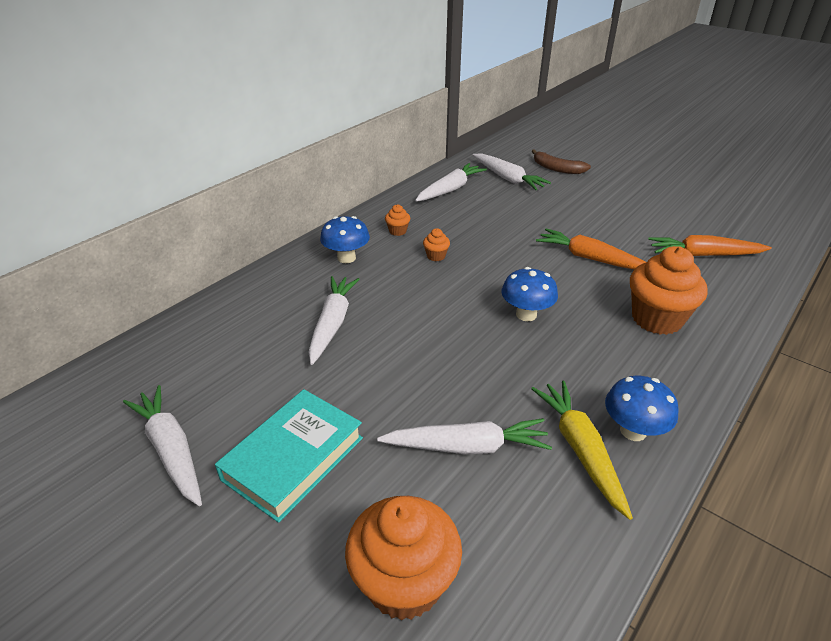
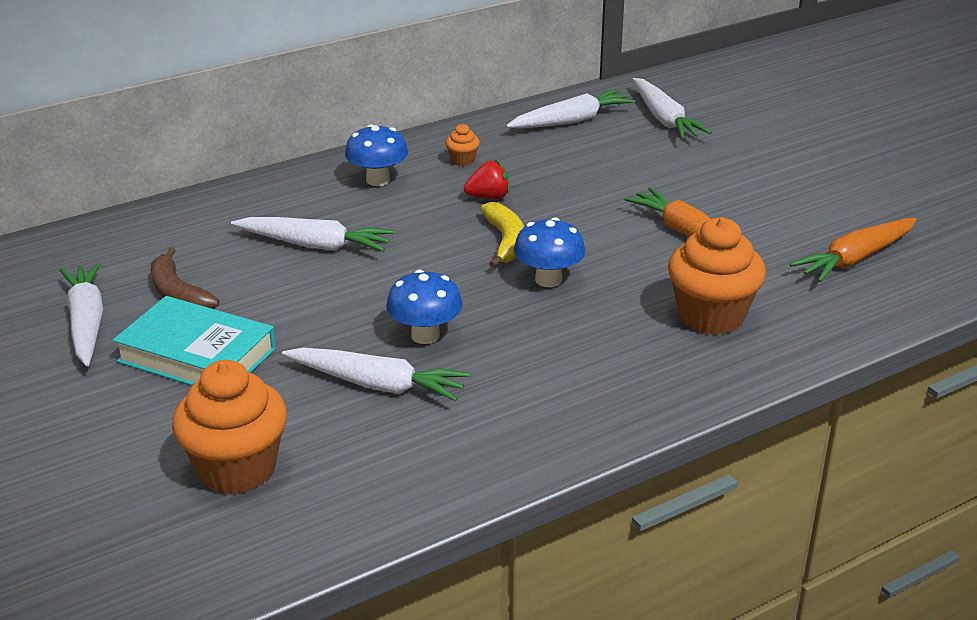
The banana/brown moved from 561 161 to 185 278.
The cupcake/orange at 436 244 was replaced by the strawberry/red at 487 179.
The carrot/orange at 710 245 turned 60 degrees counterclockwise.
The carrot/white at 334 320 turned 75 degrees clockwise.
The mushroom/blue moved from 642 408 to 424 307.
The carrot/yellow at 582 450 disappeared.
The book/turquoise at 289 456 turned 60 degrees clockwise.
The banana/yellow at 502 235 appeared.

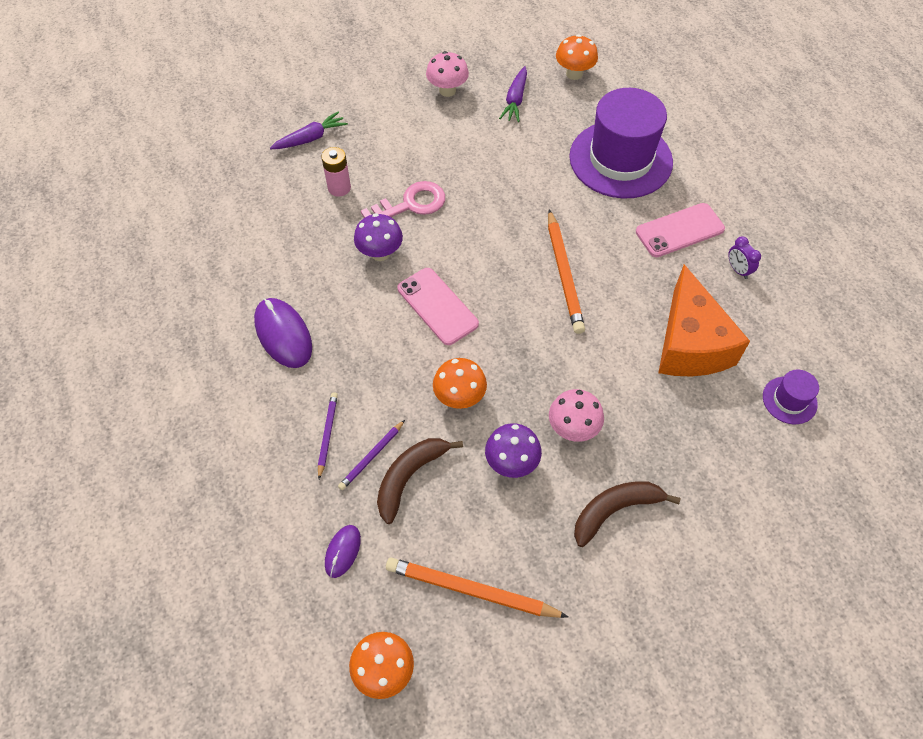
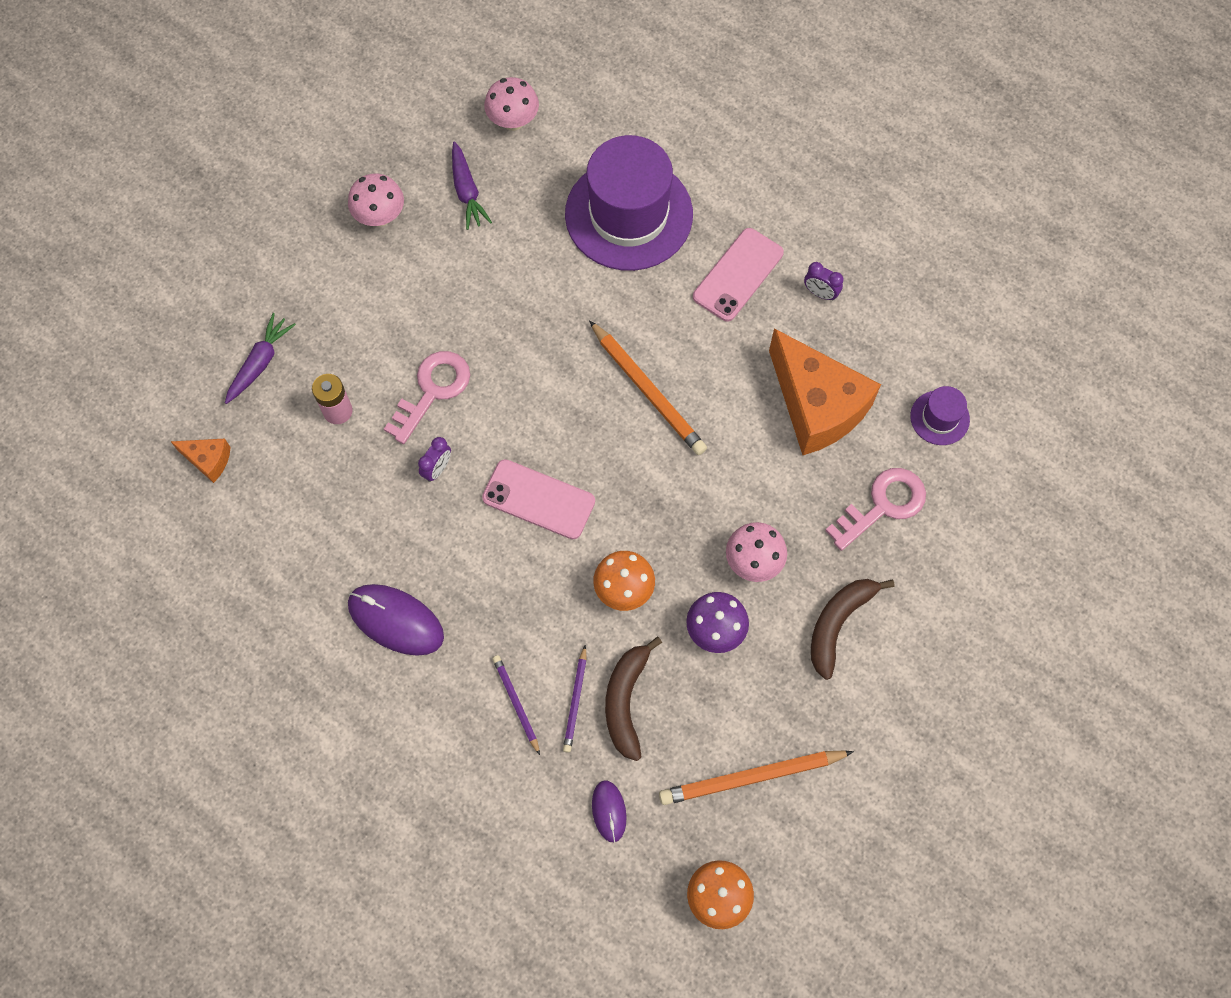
The mushroom/orange at 577 57 became the mushroom/pink at 511 104.
The mushroom/purple at 378 237 was replaced by the clock/purple at 434 459.
The cheese/orange at 200 460 appeared.
The key/pink at 875 509 appeared.

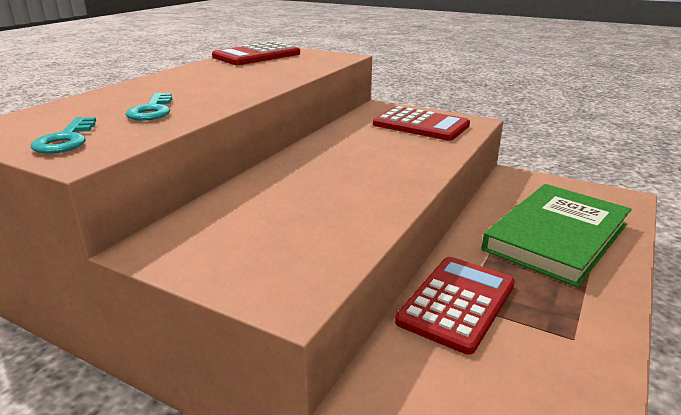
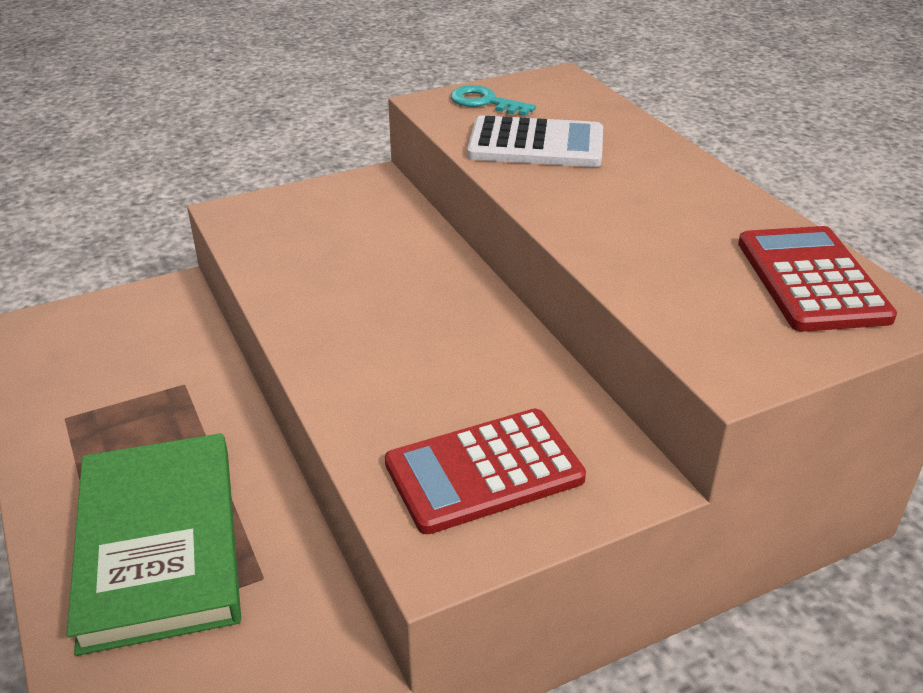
The key/turquoise at 149 107 was replaced by the calculator/white at 535 141.
The calculator/red at 455 306 disappeared.

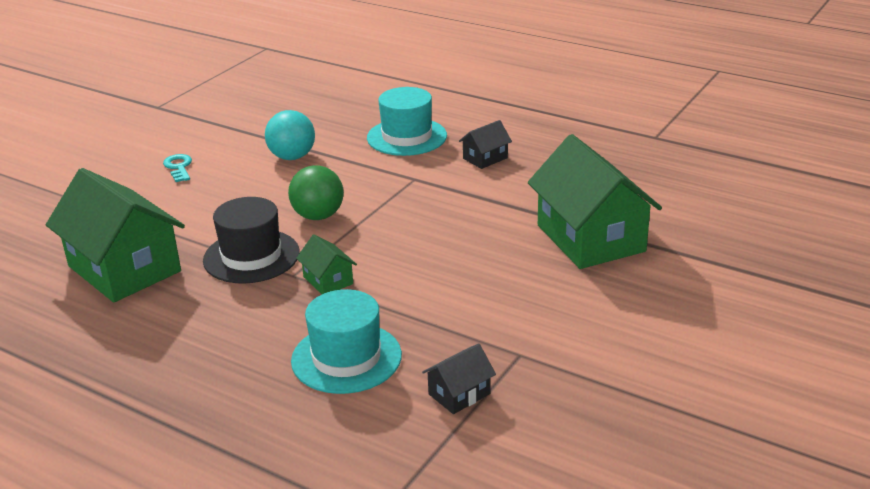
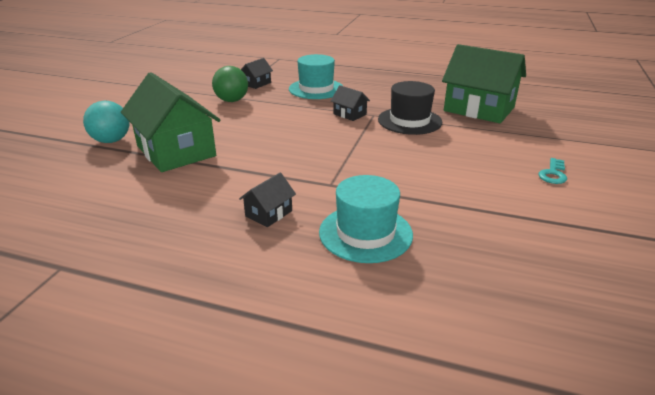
The ball/turquoise moved from 290 135 to 106 122.
The key/turquoise at 177 168 turned 60 degrees clockwise.
The ball/green moved from 316 192 to 230 84.
The house/green at 326 264 became the house/black at 350 103.

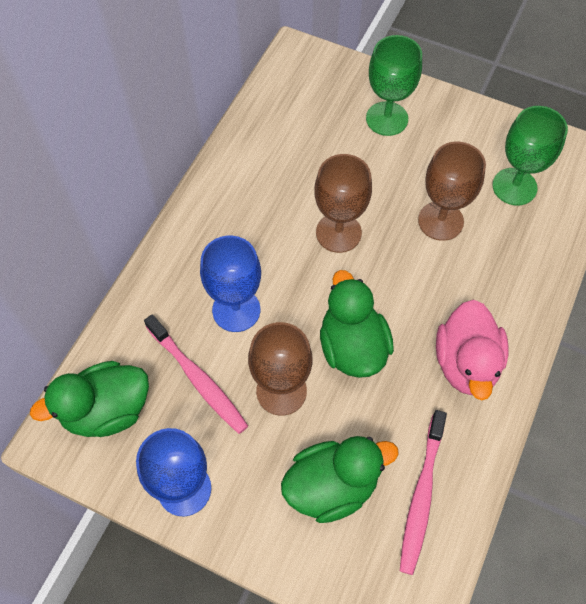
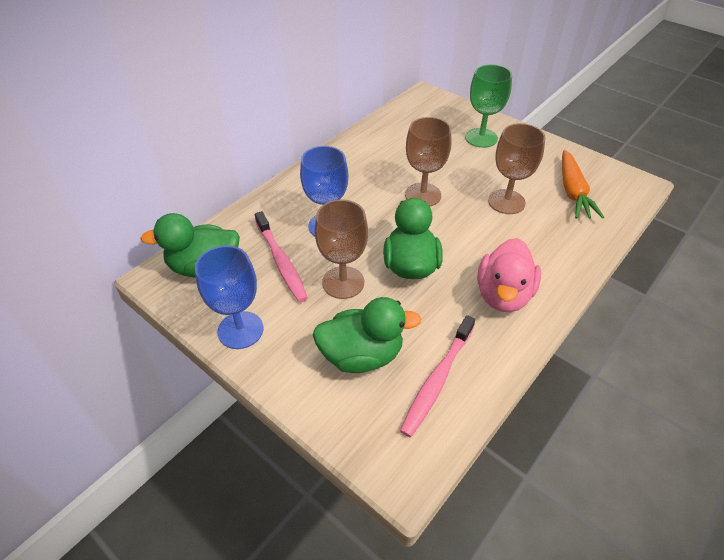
The goblet/green at 530 155 was replaced by the carrot/orange at 583 184.

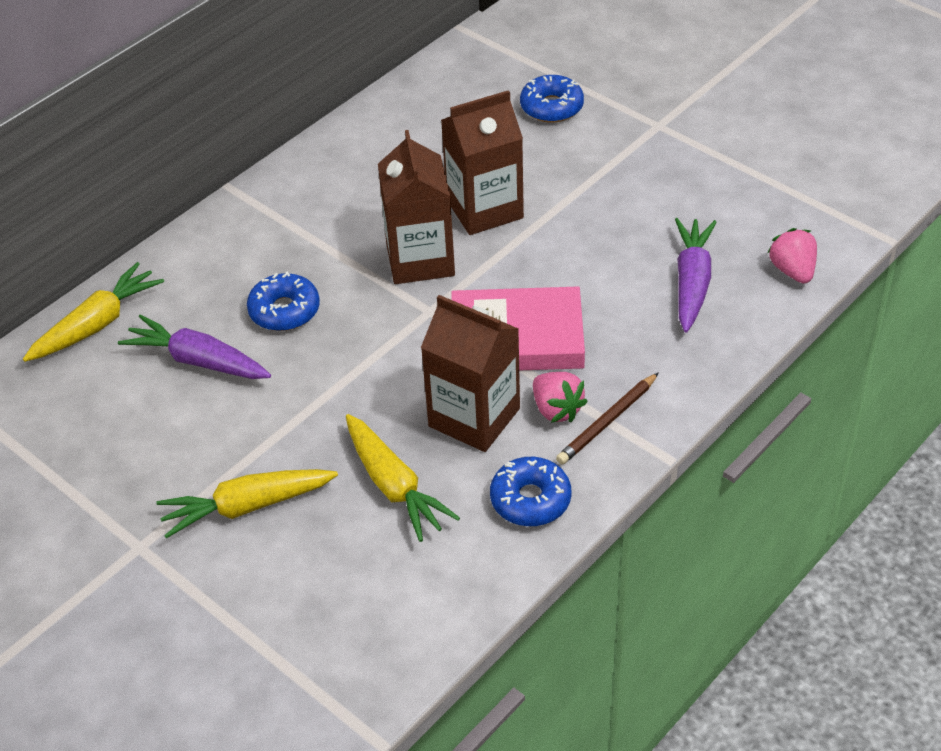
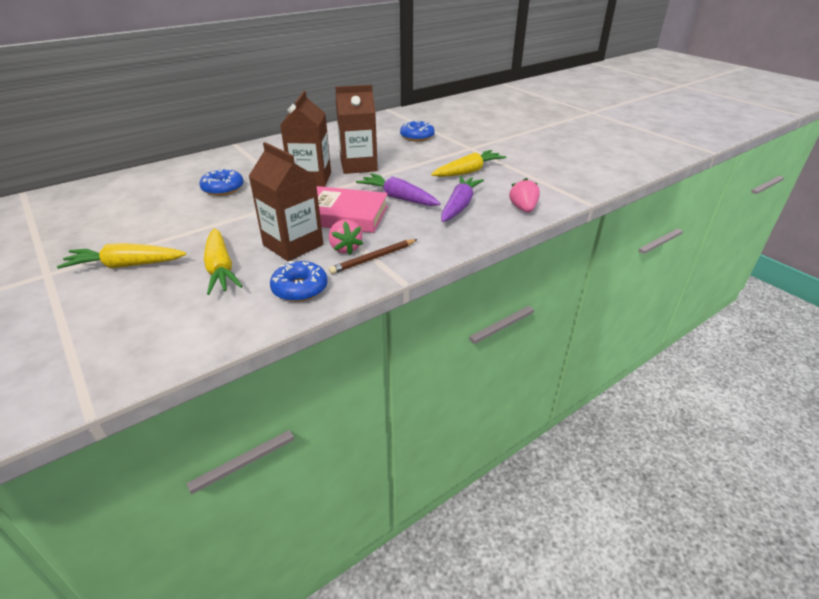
The carrot/yellow moved from 93 312 to 469 163.
The carrot/purple moved from 194 346 to 398 189.

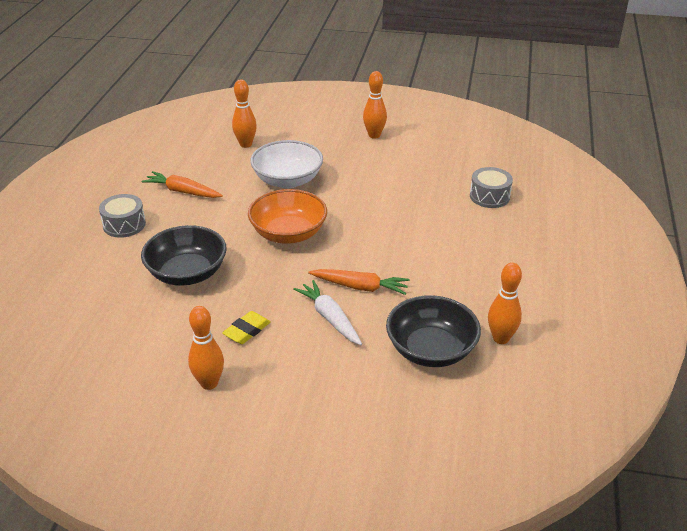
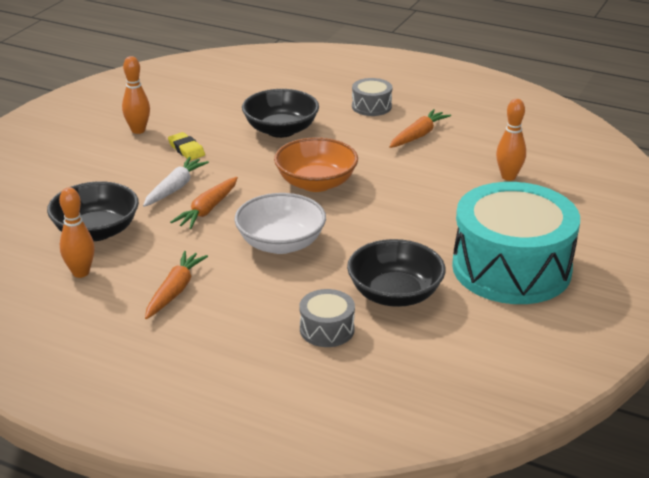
The bowling pin/orange at 375 105 was replaced by the drum/turquoise at 516 243.
The bowl/white moved from 286 164 to 280 223.
The carrot/white at 327 312 turned 45 degrees counterclockwise.
The bowl/black at 396 273 appeared.
The carrot/orange at 176 285 appeared.

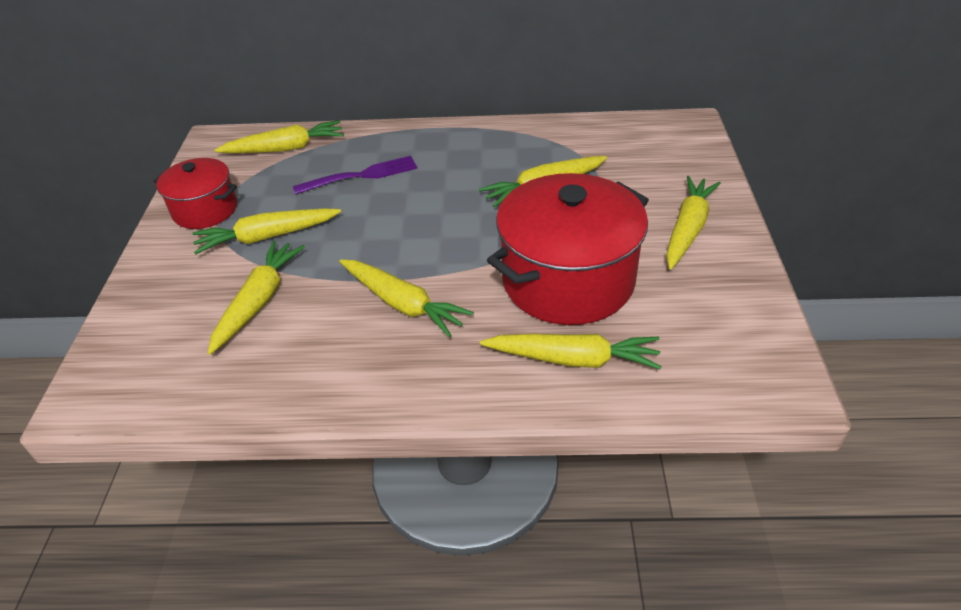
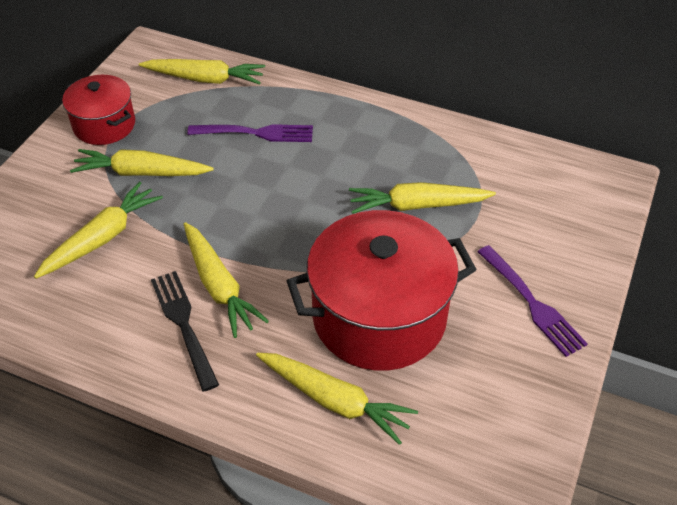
The carrot/yellow at 693 222 was replaced by the fork/purple at 533 301.
The fork/black at 185 331 appeared.

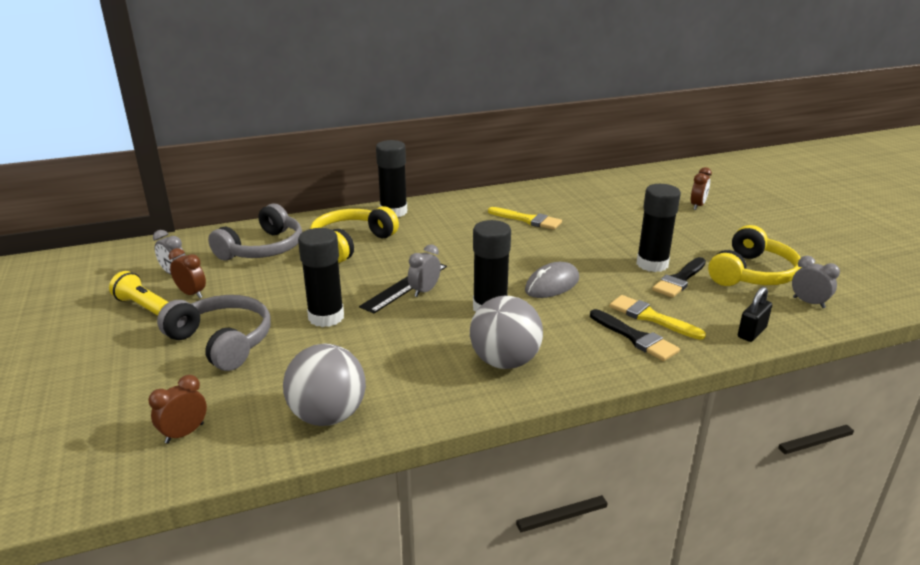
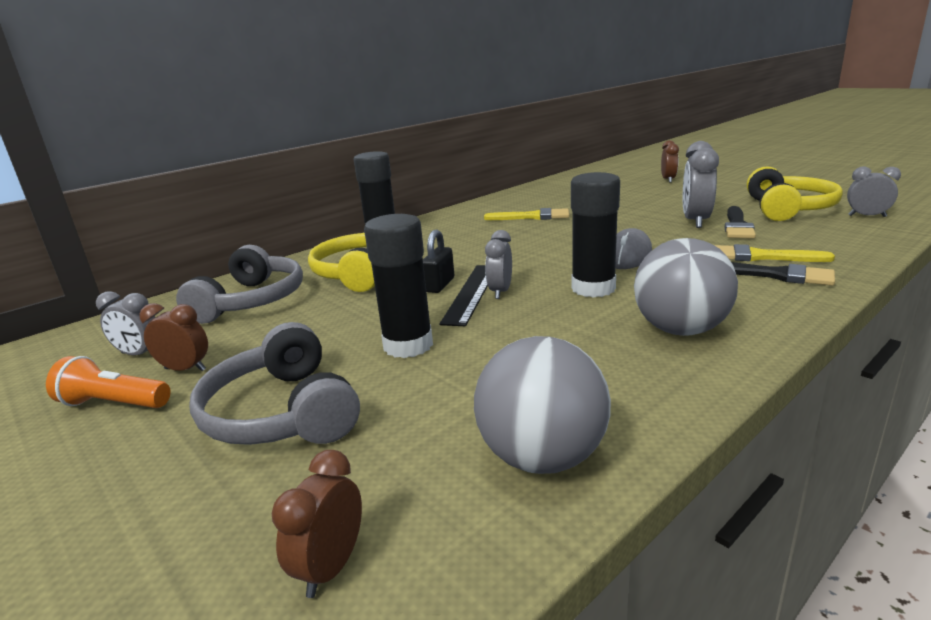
The glue stick/black at 658 228 was replaced by the clock/grey at 701 184.
The flashlight/yellow at 138 293 became the flashlight/orange at 108 382.
The padlock/black moved from 755 314 to 438 261.
The headphones/grey at 214 333 turned 135 degrees counterclockwise.

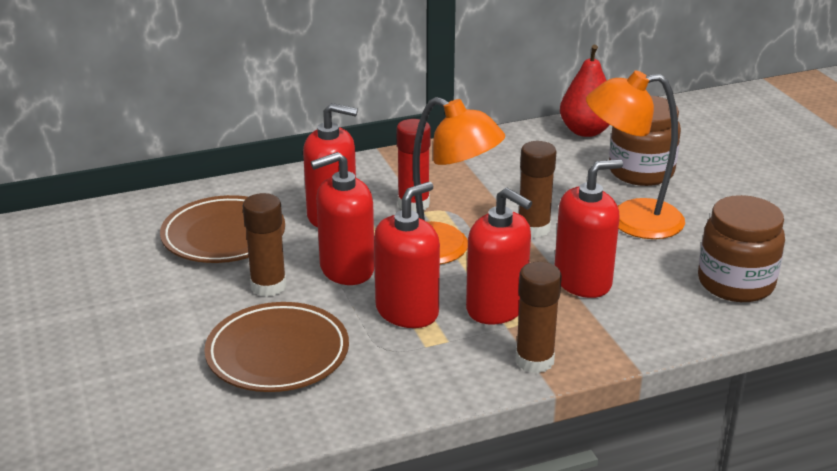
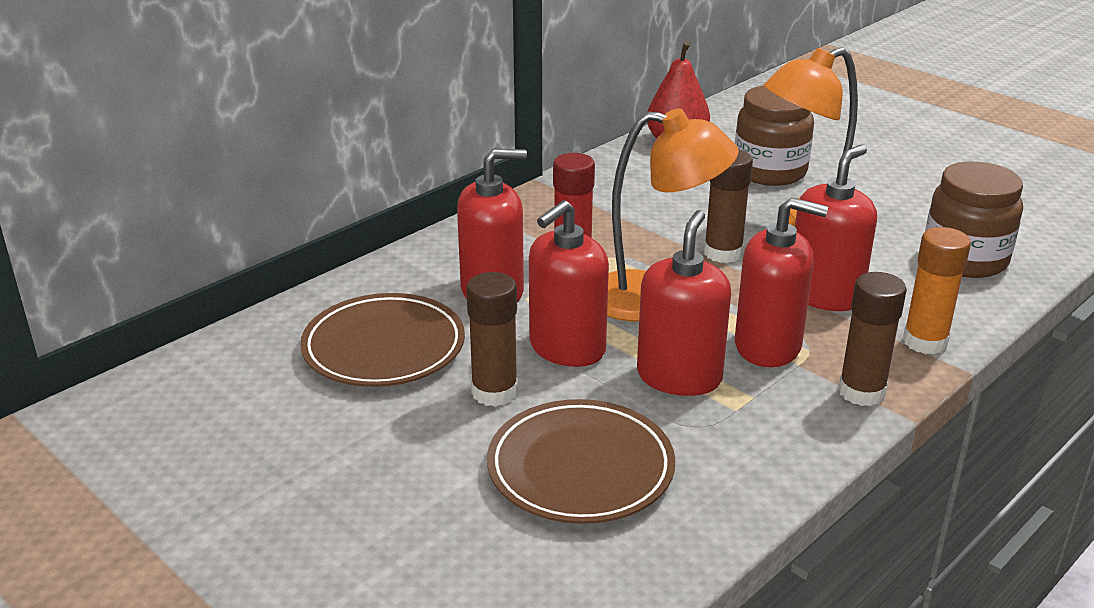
The glue stick/orange at 937 290 appeared.

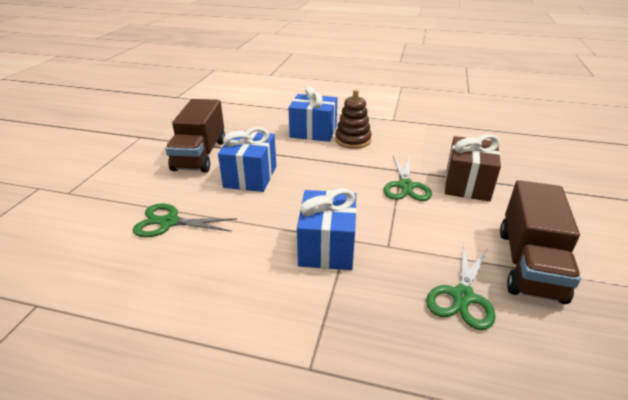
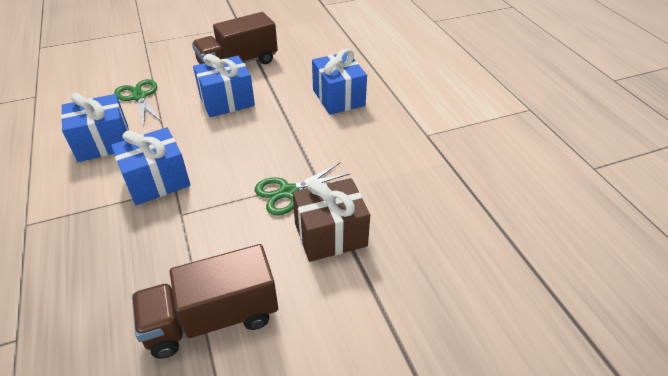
The stacking toy/brown at 353 119 disappeared.
The scissors/green at 461 287 disappeared.
The gift/blue at 95 127 appeared.

